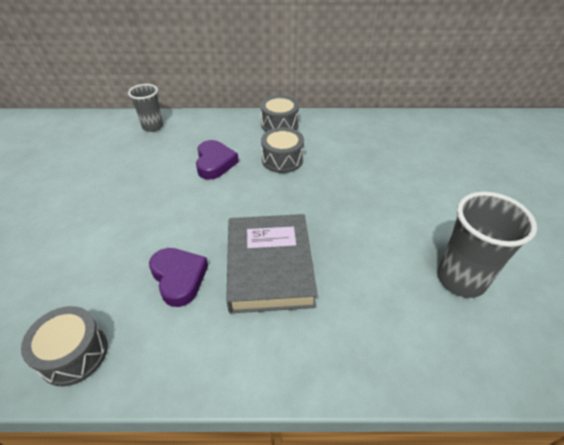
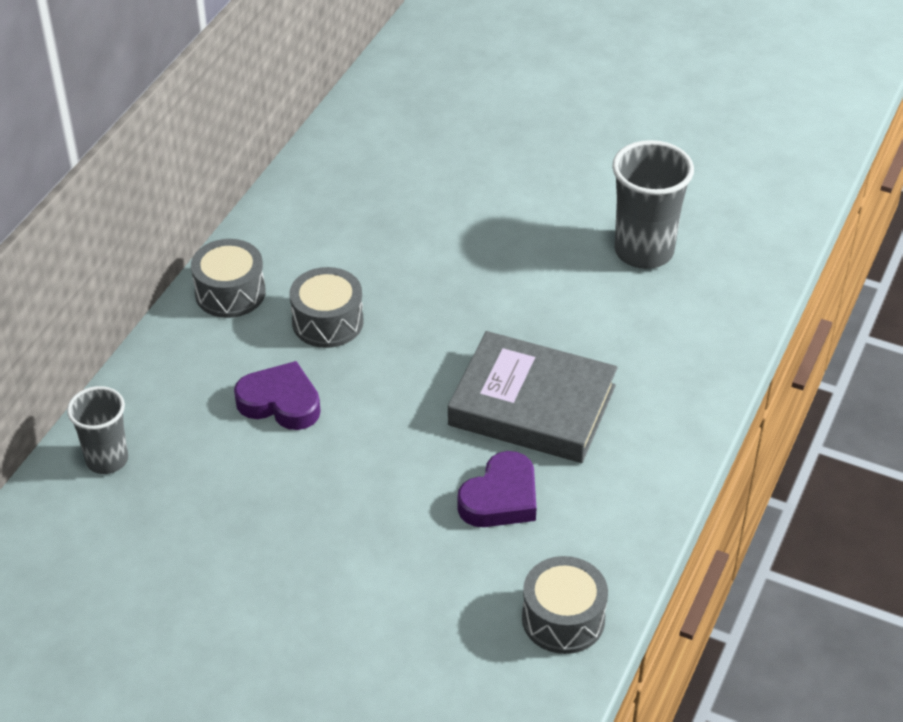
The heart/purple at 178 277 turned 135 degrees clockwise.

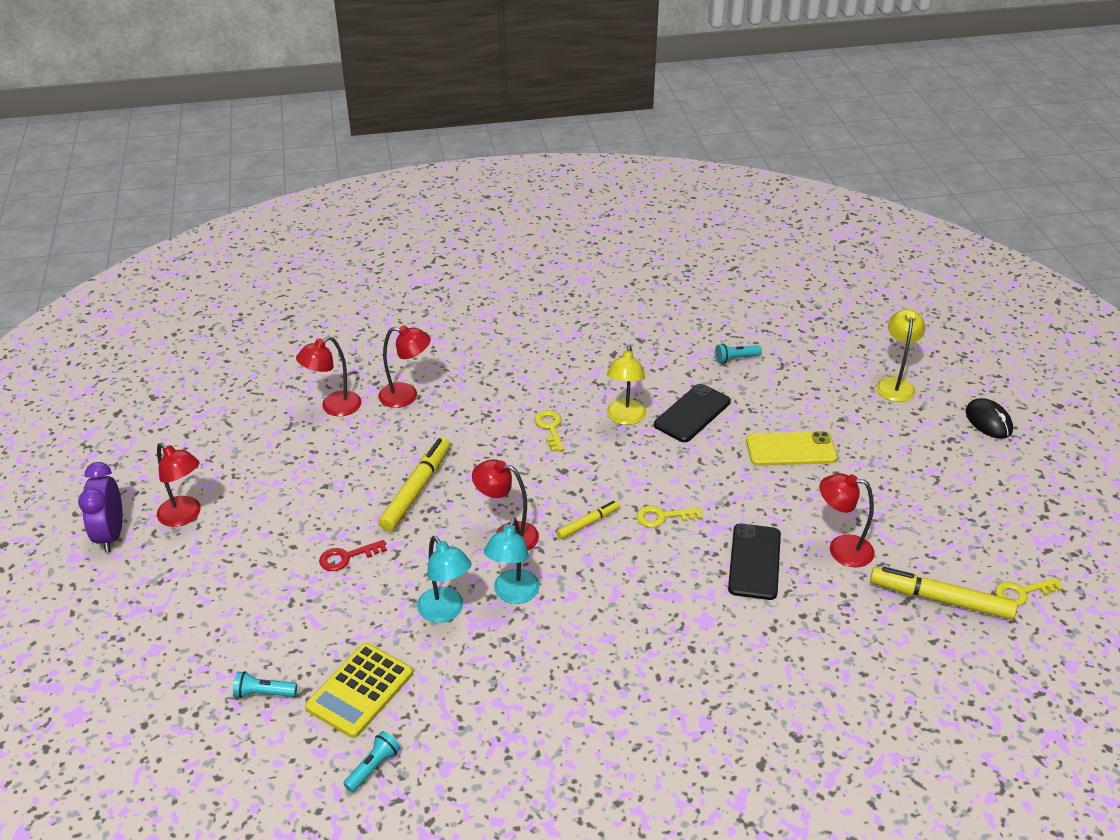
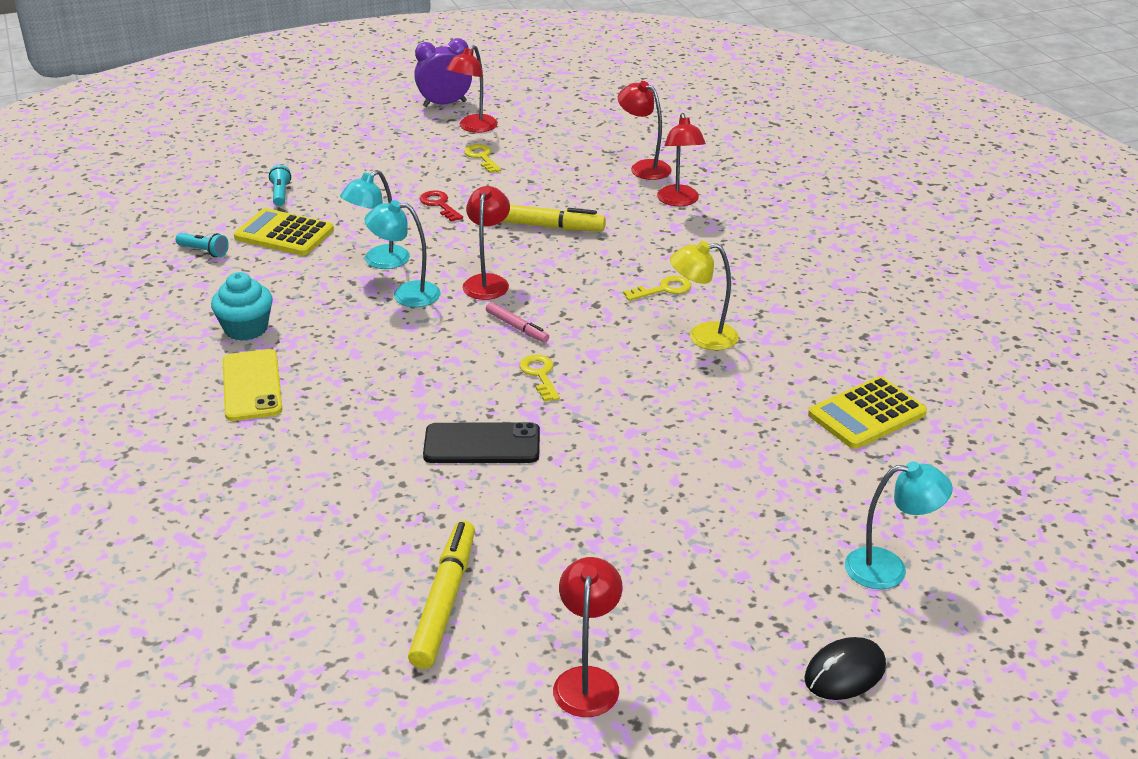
The lamp/yellow at 901 355 became the lamp/turquoise at 899 525.
The flashlight/turquoise at 738 353 was replaced by the calculator/yellow at 867 412.
The phone/black at 692 413 disappeared.
The phone/yellow moved from 792 448 to 252 385.
The lamp/red moved from 847 520 to 587 637.
The marker/yellow at 588 520 became the marker/pink at 517 322.
The key/yellow moved from 1029 592 to 482 158.
The cupcake/turquoise at 242 306 appeared.

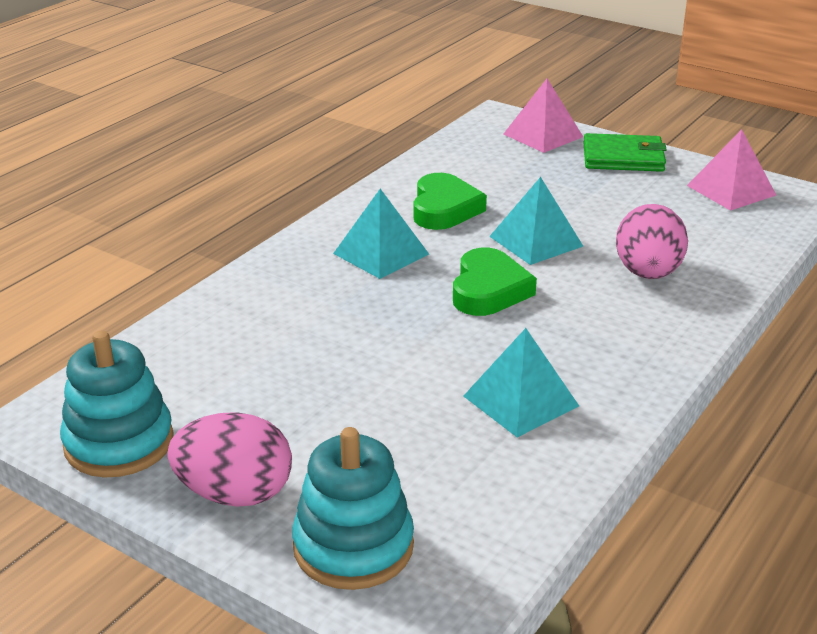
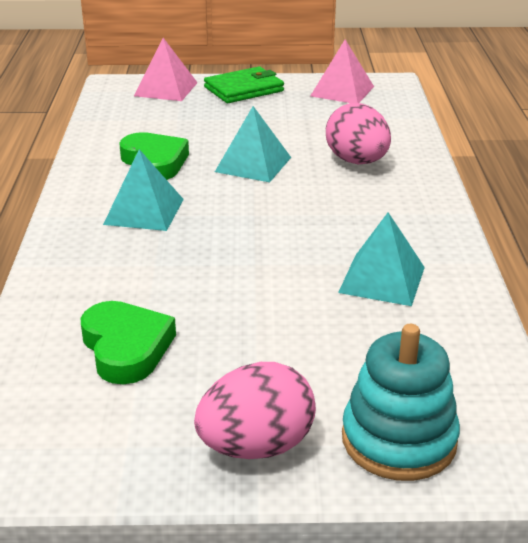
The heart/green moved from 495 282 to 128 342.
The stacking toy/turquoise at 117 403 disappeared.

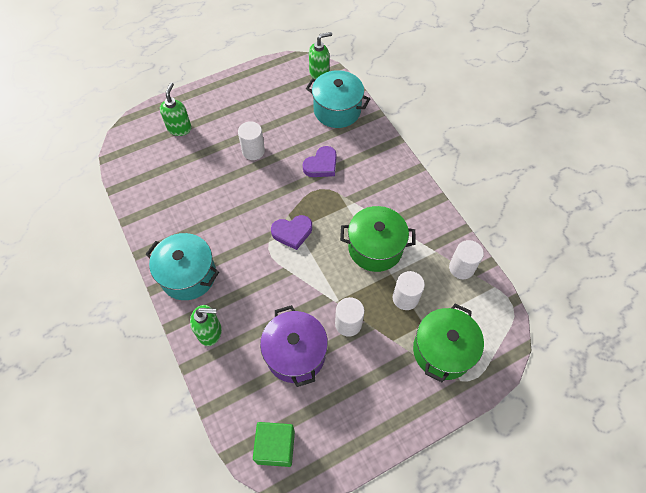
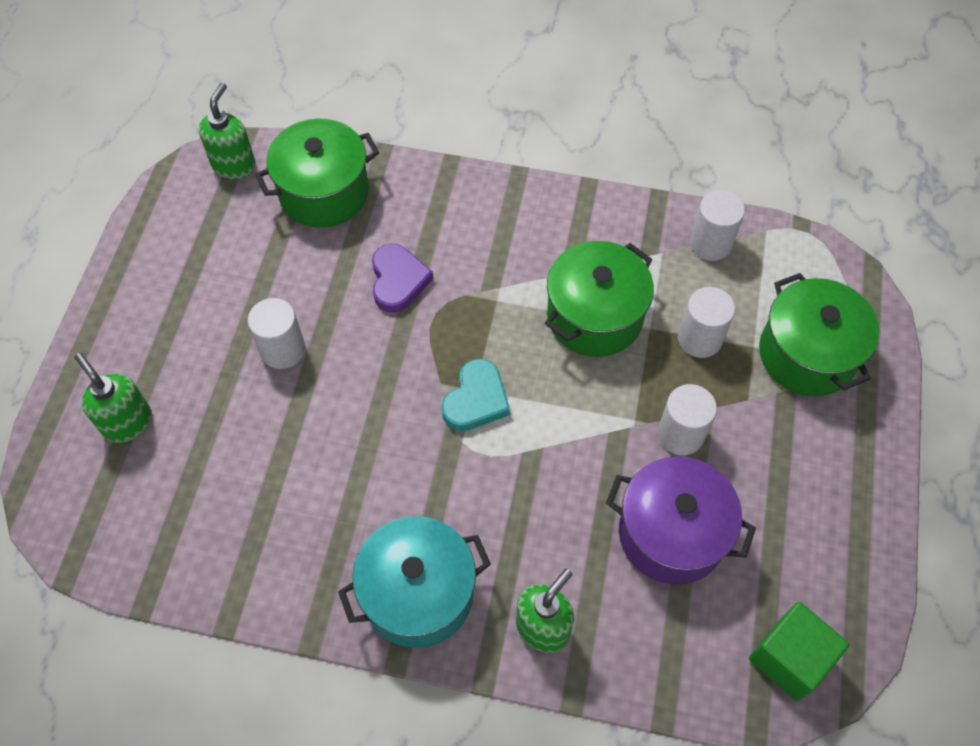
The pot/turquoise at 338 99 became the pot/green at 317 173.
The heart/purple at 291 232 became the heart/turquoise at 475 395.

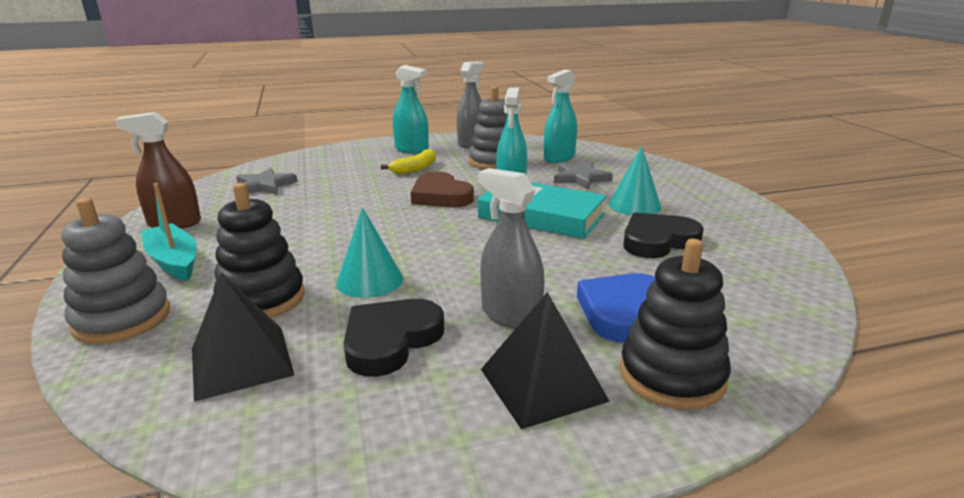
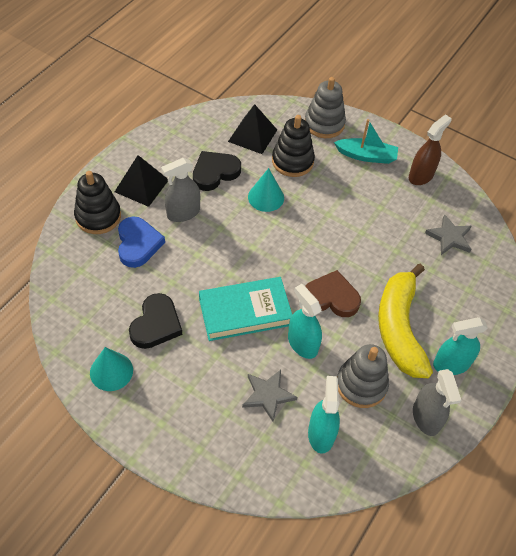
The cone/turquoise moved from 635 180 to 111 369.
The banana/yellow at 408 161 changed to 2.11 times the size.
The spray bottle/grey at 511 248 turned 150 degrees clockwise.
The heart/black at 394 338 turned 120 degrees counterclockwise.

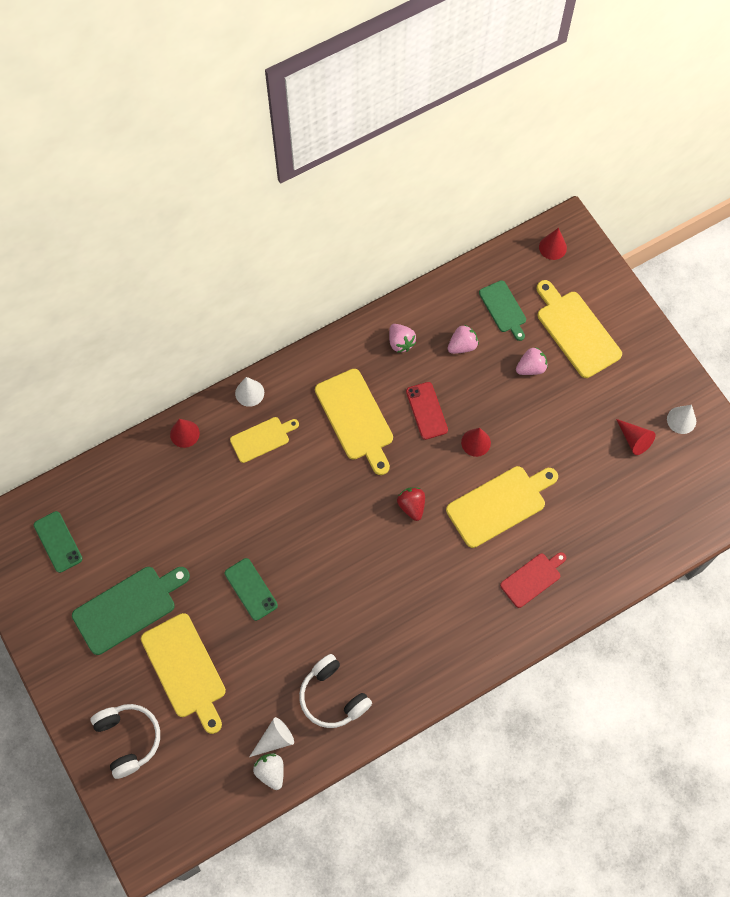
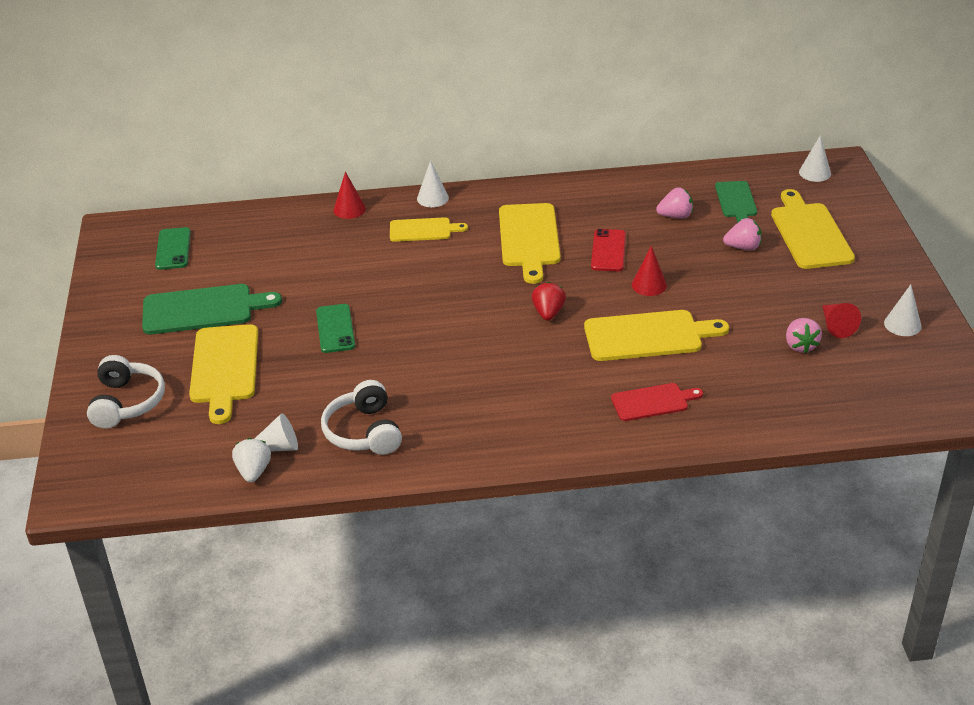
The cone/red at 553 244 became the cone/white at 815 158.
The strawberry/pink moved from 402 338 to 804 336.

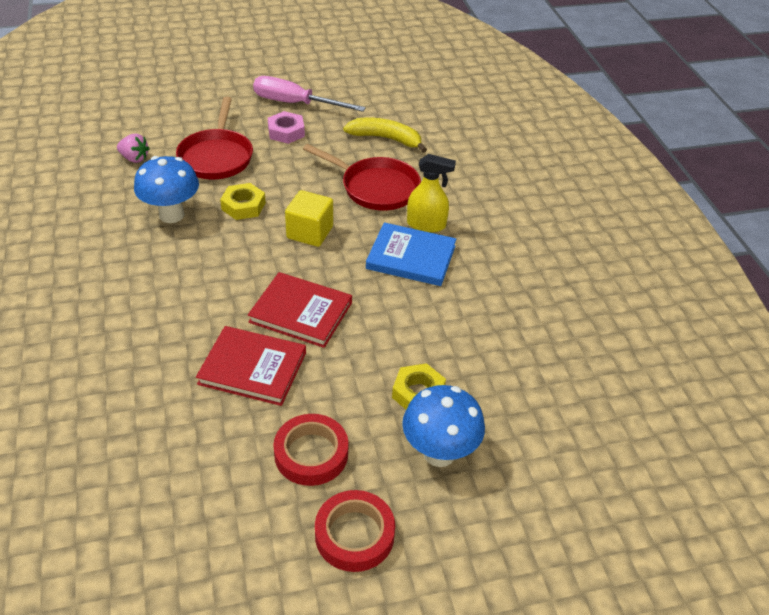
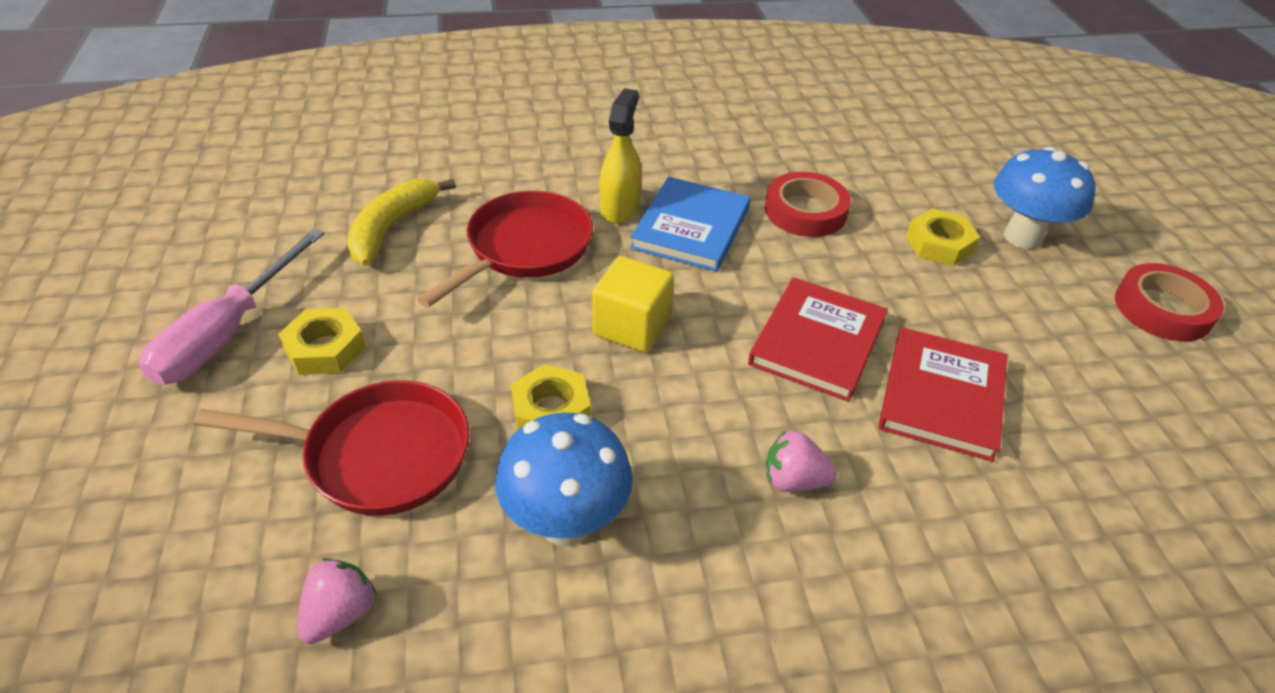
The nut/pink at 286 127 became the nut/yellow at 322 341.
The tape/red moved from 310 450 to 808 204.
The strawberry/pink at 801 461 appeared.

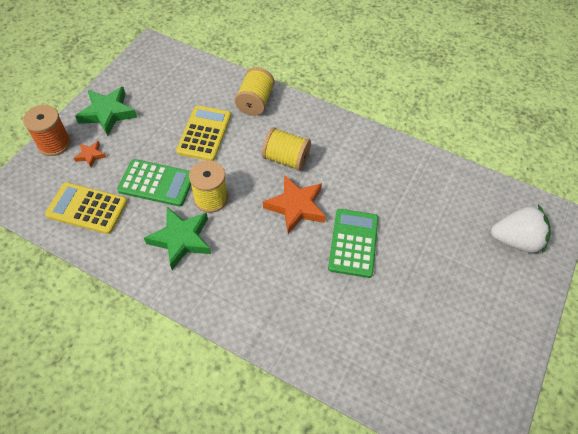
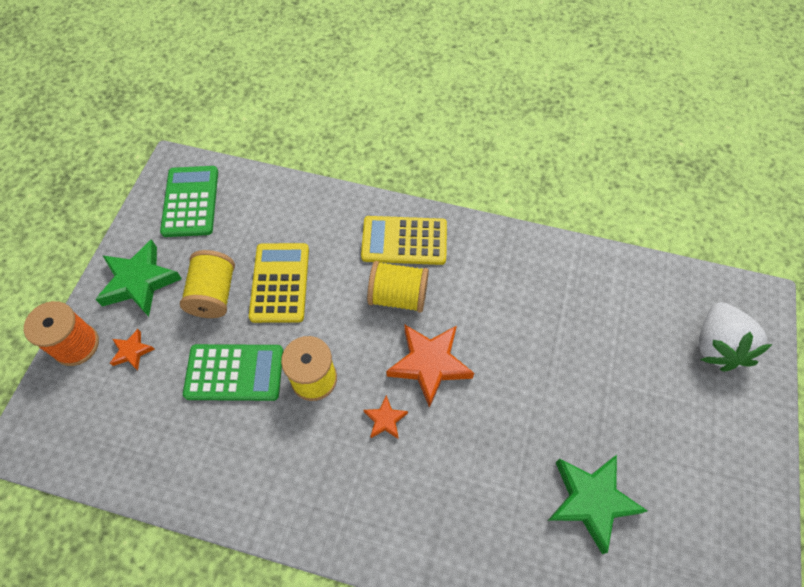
The spool/yellow moved from 254 91 to 207 284.
The calculator/yellow moved from 86 208 to 404 240.
The strawberry/white at 521 228 turned 105 degrees clockwise.
The star/green moved from 177 238 to 597 504.
The calculator/green moved from 353 243 to 189 201.
The star/orange at 385 417 appeared.

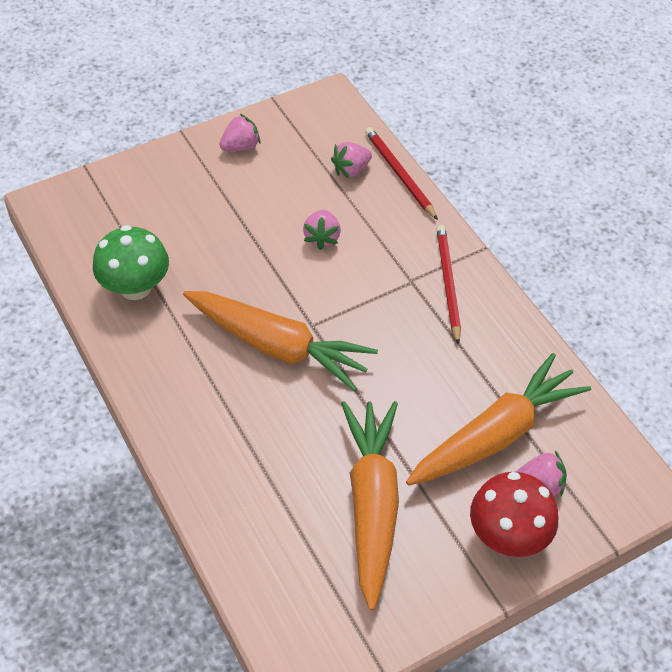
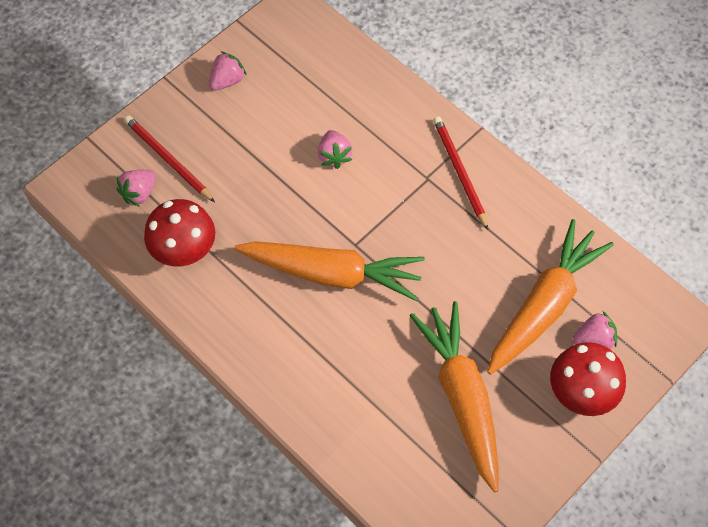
The pencil/red moved from 401 173 to 169 158.
The strawberry/pink moved from 351 160 to 136 188.
The mushroom/green at 131 262 became the mushroom/red at 179 233.

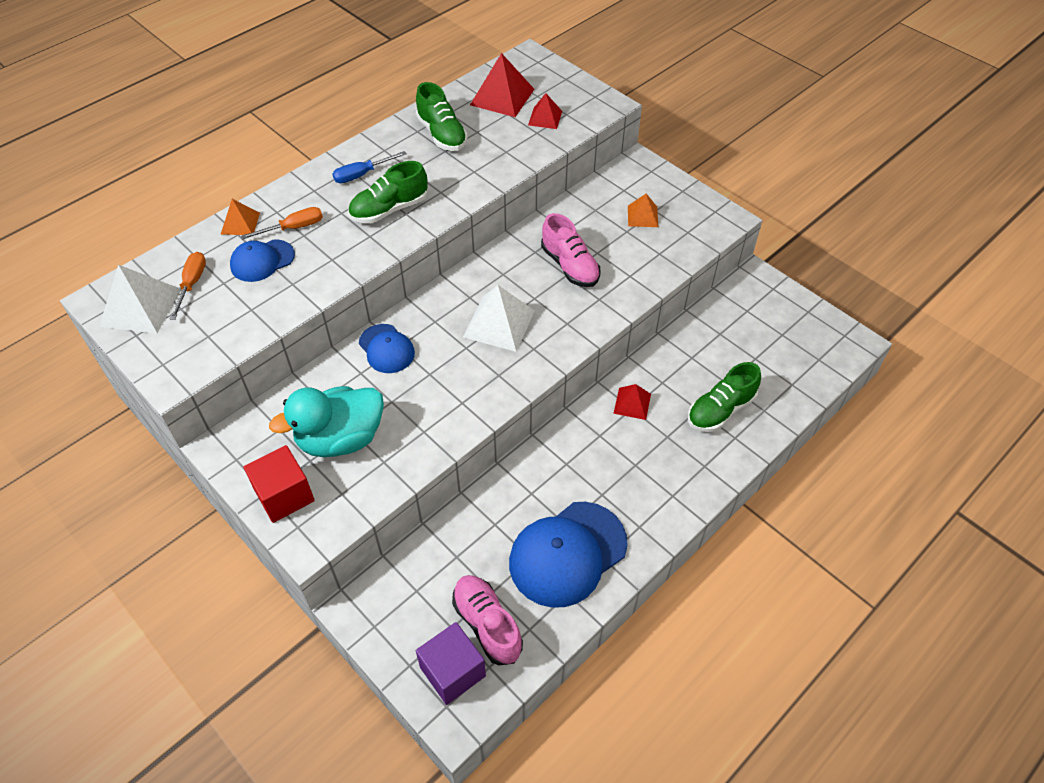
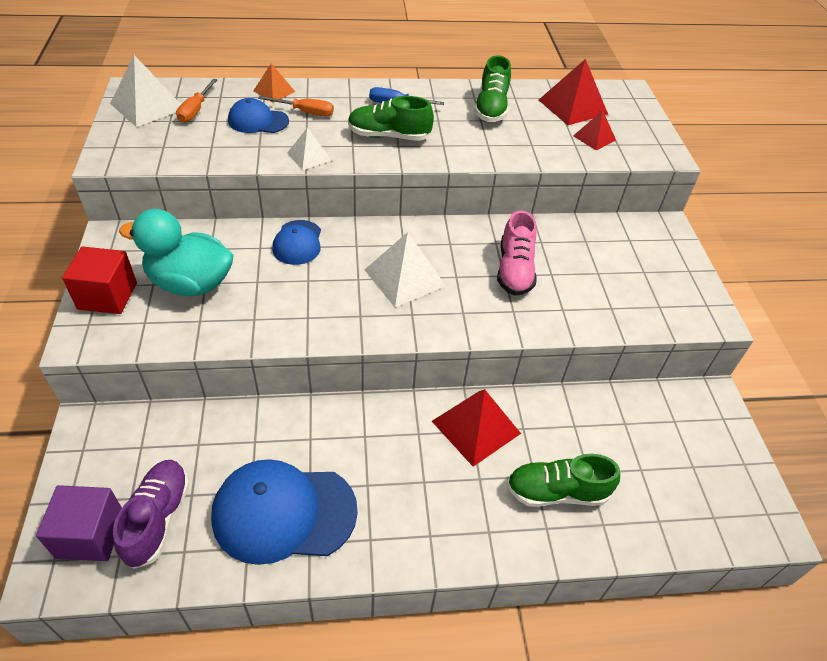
The pyramid/orange at 643 210 disappeared.
The screwdriver/orange at 188 286 turned 150 degrees clockwise.
The pyramid/red at 632 402 changed to 1.72 times the size.
The shoe/pink at 487 620 became the shoe/purple at 151 514.
The pyramid/white at 309 149 appeared.

